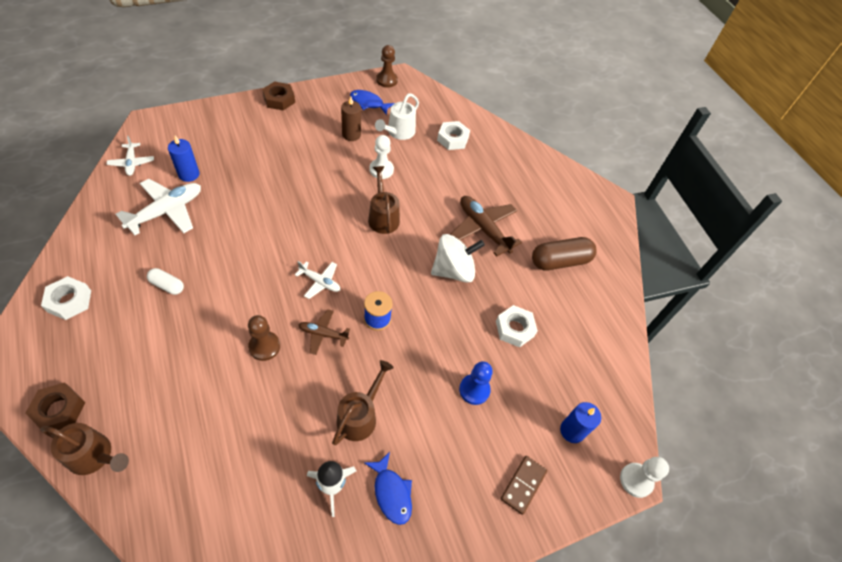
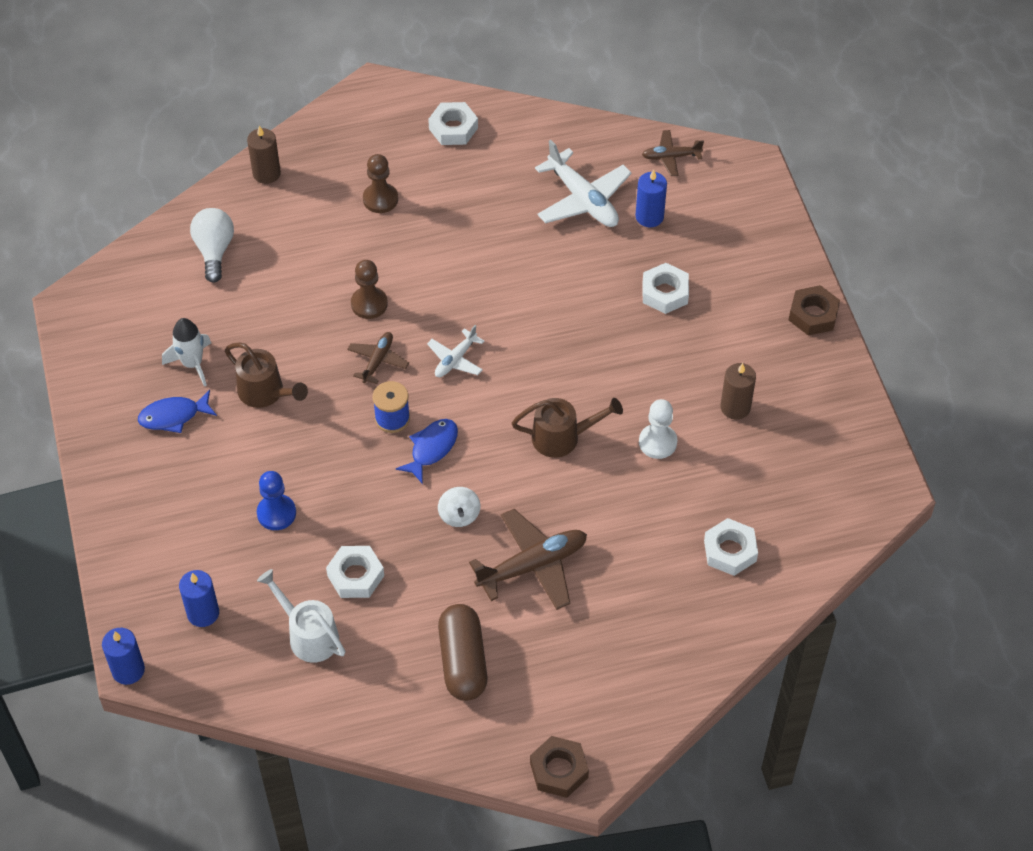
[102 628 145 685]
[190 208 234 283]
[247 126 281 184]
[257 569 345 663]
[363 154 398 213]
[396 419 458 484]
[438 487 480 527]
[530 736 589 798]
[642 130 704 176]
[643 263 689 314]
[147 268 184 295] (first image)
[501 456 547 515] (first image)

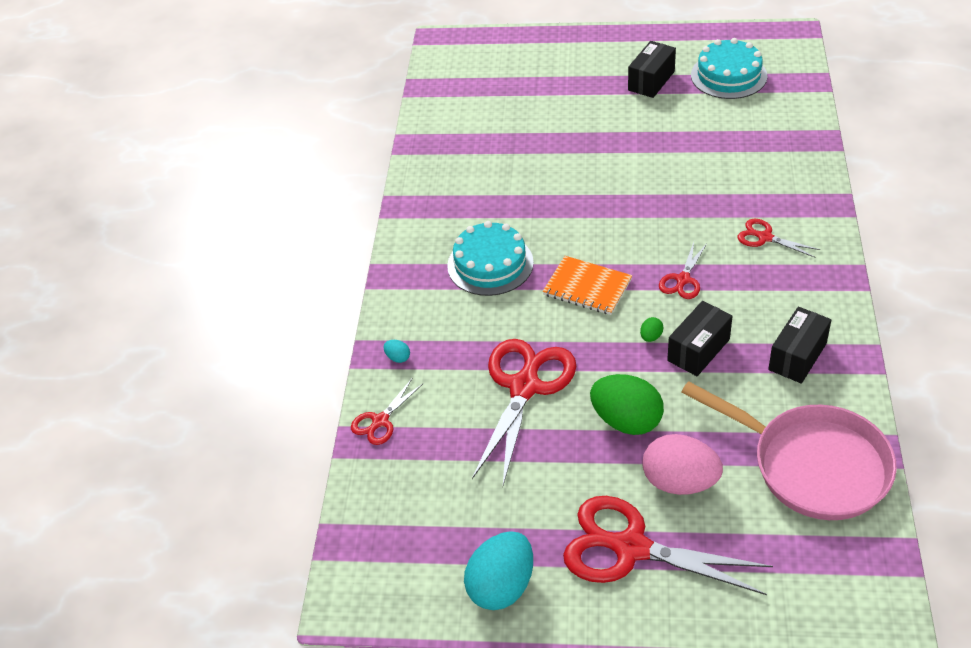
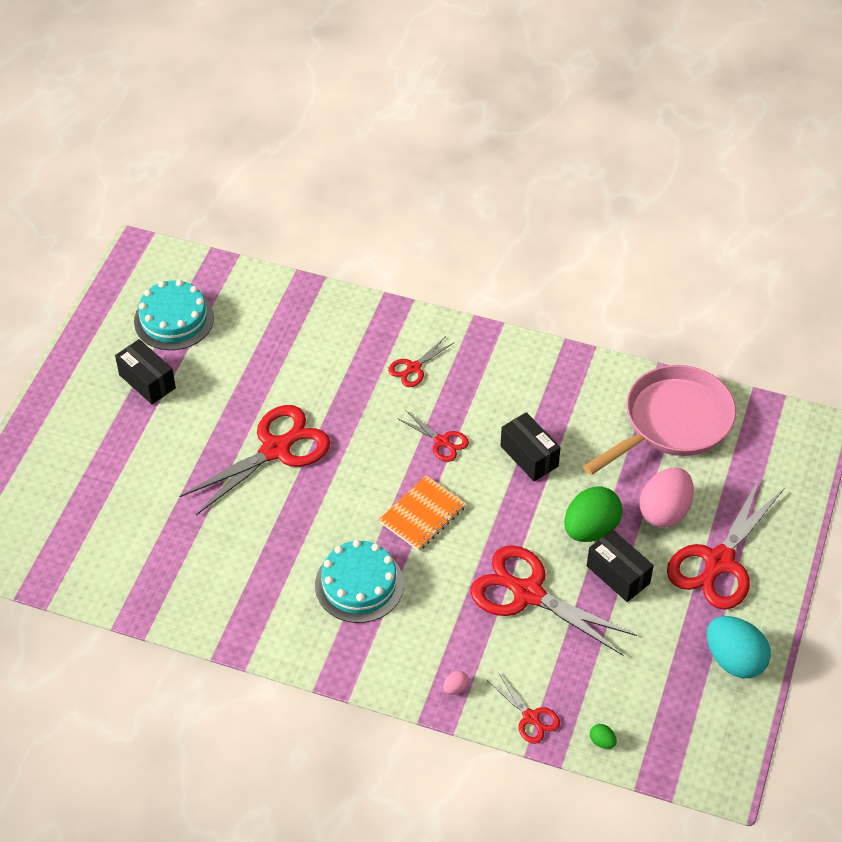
[179 405 330 515]
[443 671 469 695]
[587 529 654 602]
[590 724 617 749]

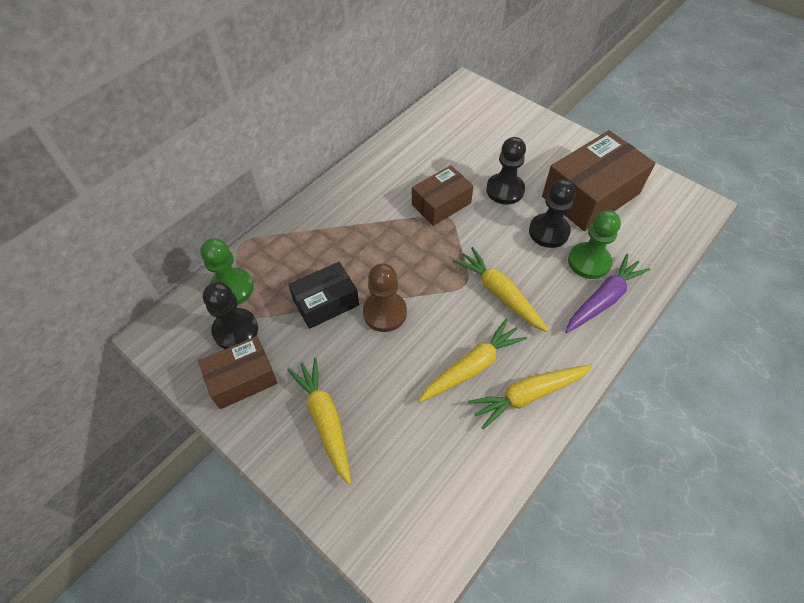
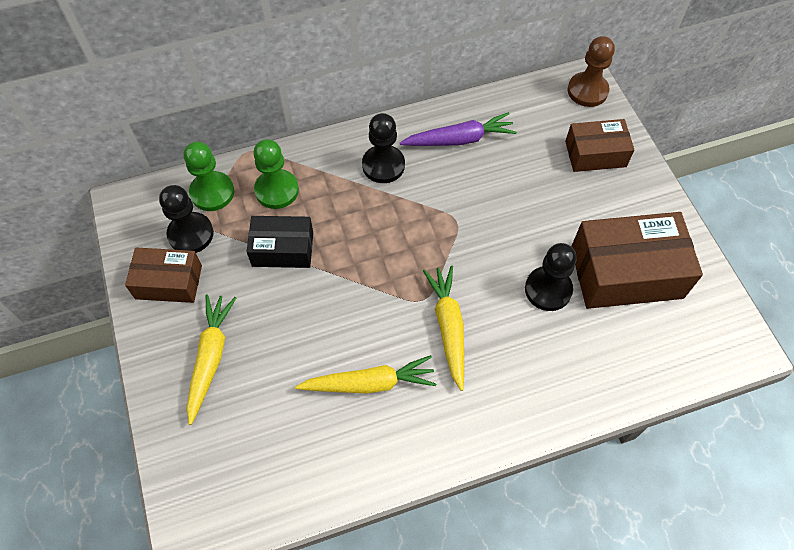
[253 139 299 209]
[362 113 405 183]
[400 112 517 146]
[565 119 634 172]
[567 36 615 107]
[468 364 593 429] (first image)

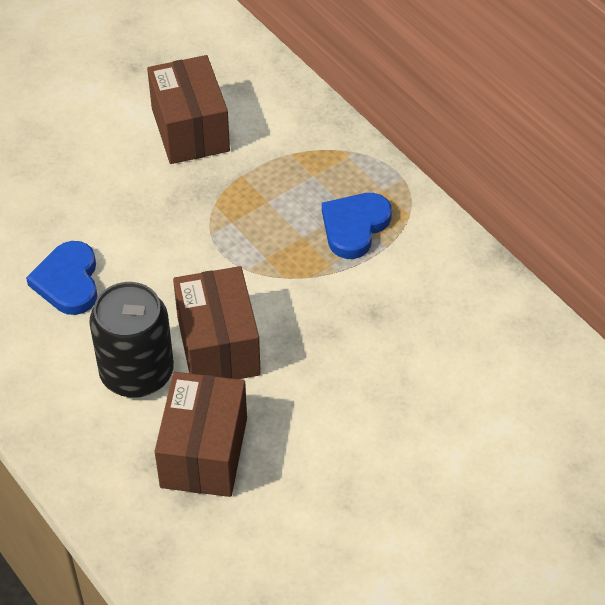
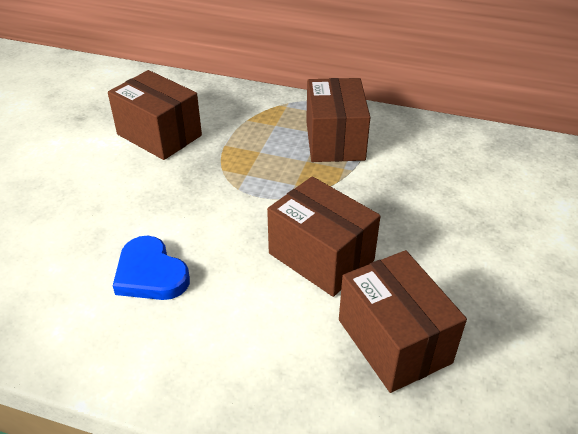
[306 78 370 162]
[89 282 174 398] (first image)

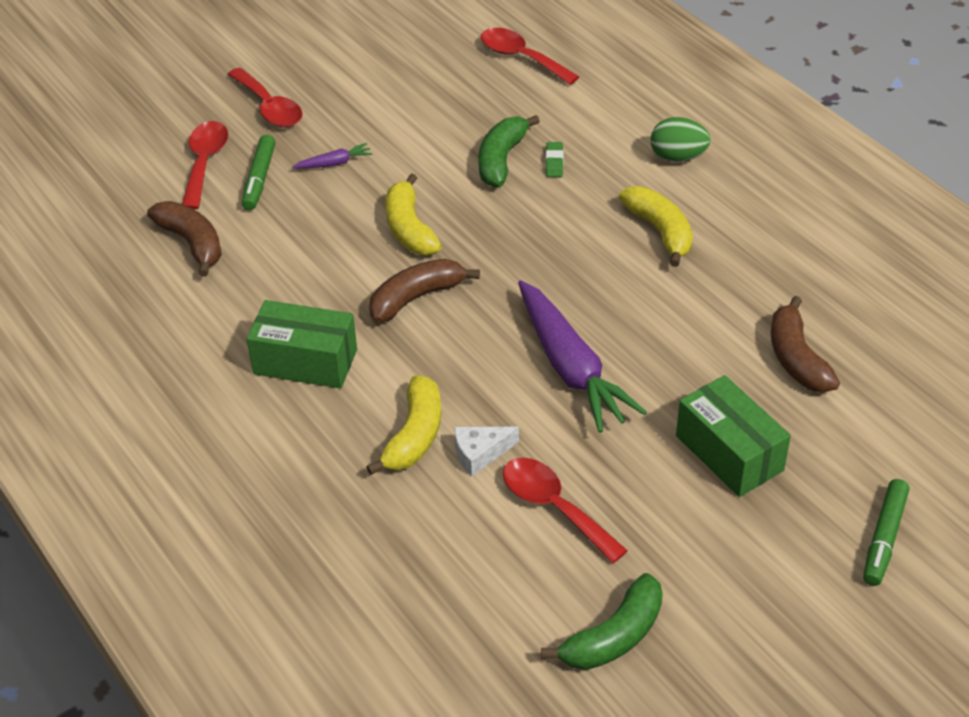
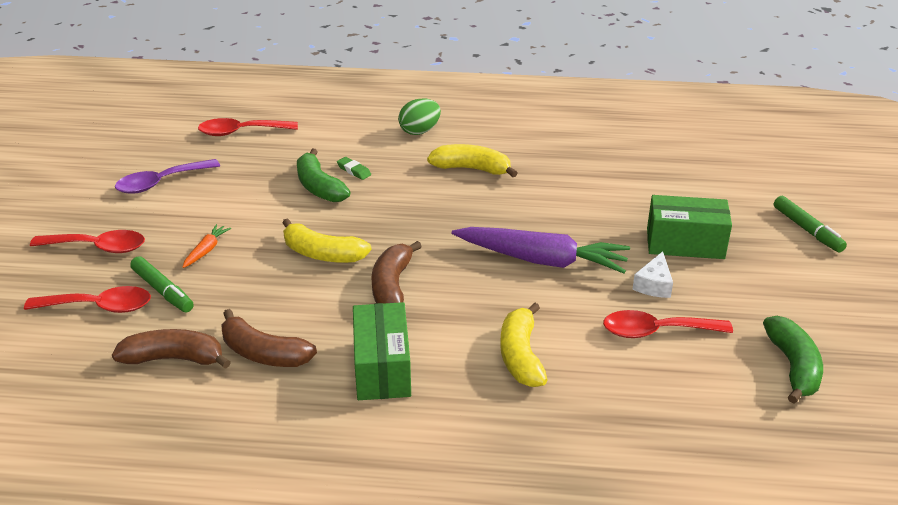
[24 286 151 313]
[115 159 220 194]
[182 224 231 268]
[221 309 317 367]
[353 302 411 400]
[500 302 548 387]
[633 251 673 298]

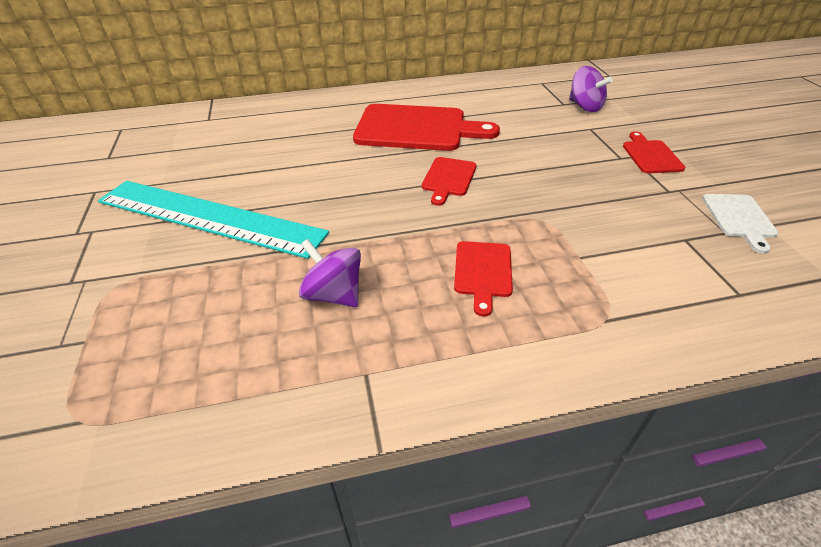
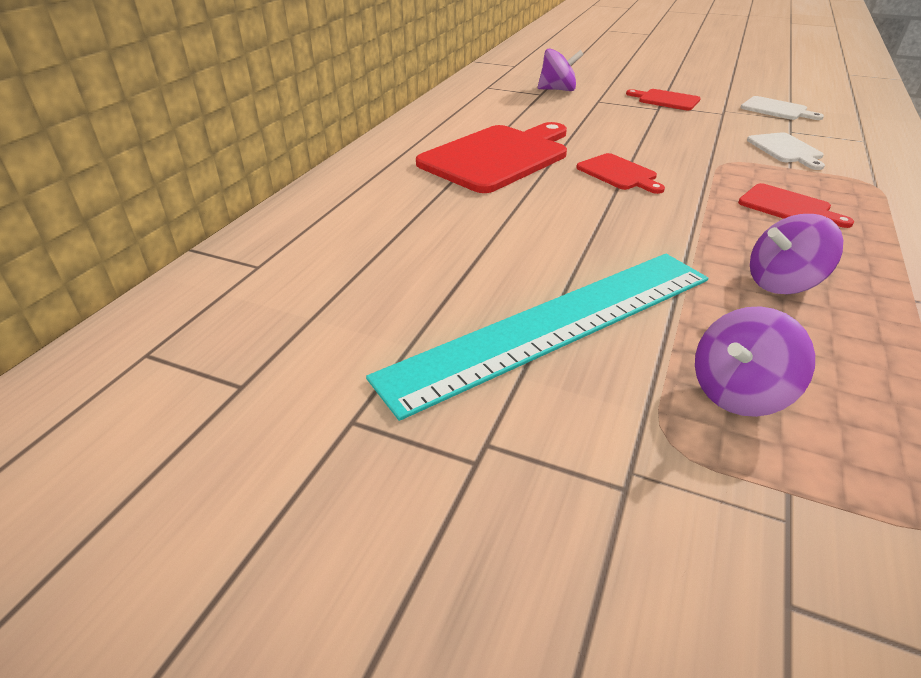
[695 306 815 417]
[747 132 825 170]

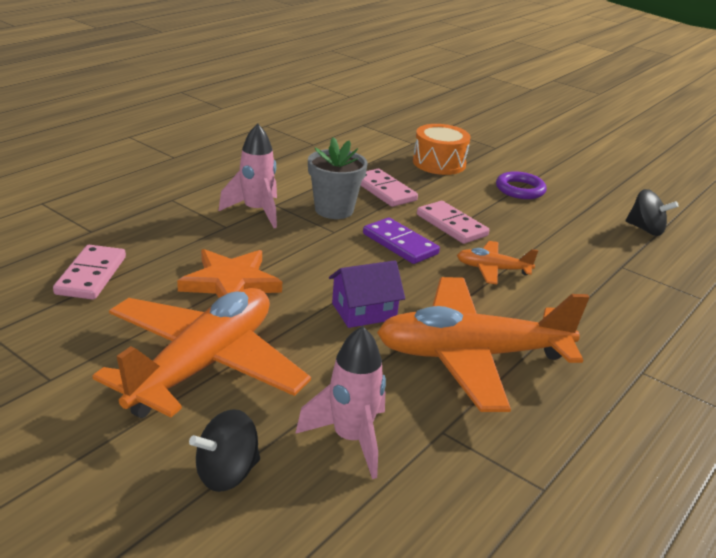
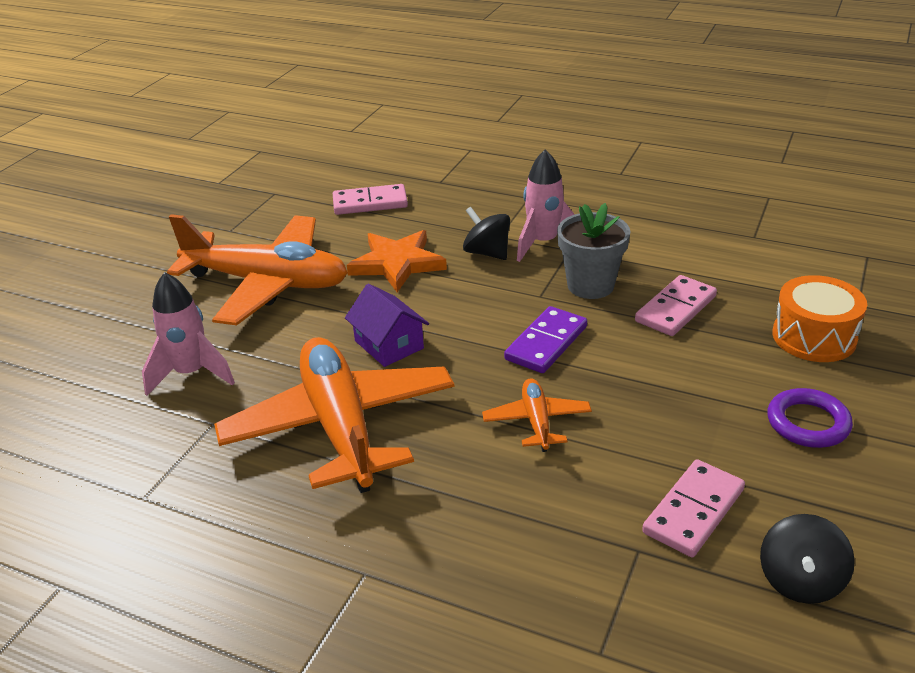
[463 207 510 260]
[642 459 745 557]

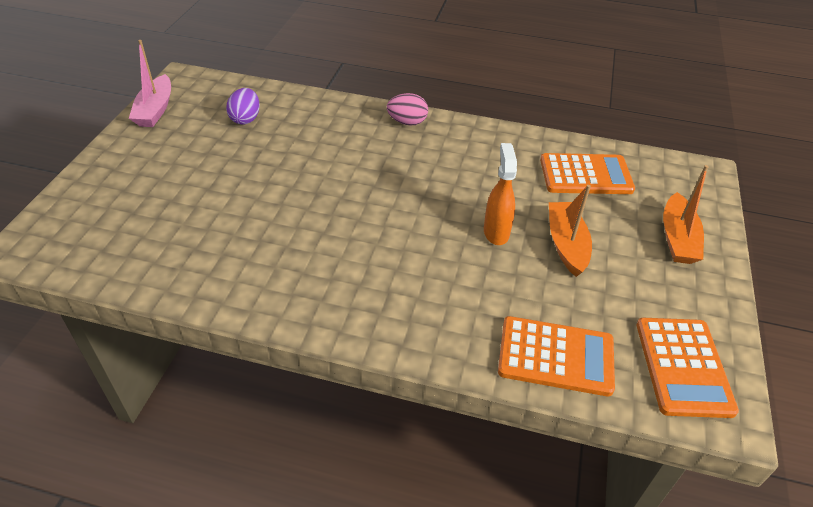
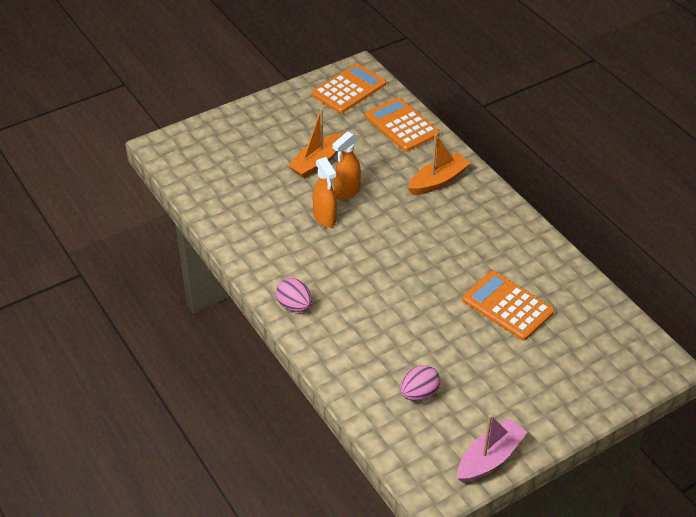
[313 157 337 228]
[400 365 440 401]
[408 134 471 195]
[462 271 554 340]

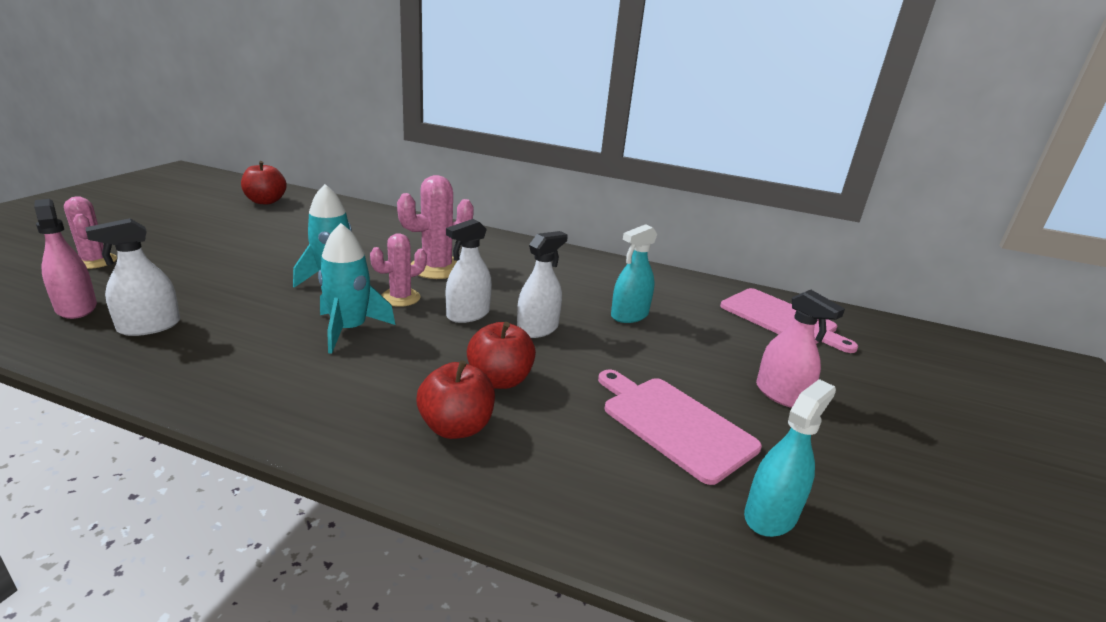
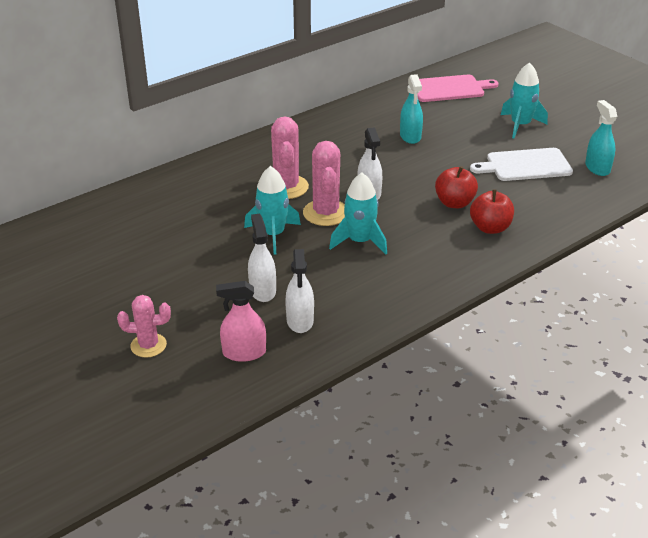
[248 214 276 302]
[303 141 345 226]
[470 148 573 181]
[501 62 548 138]
[241 161 287 204] (first image)

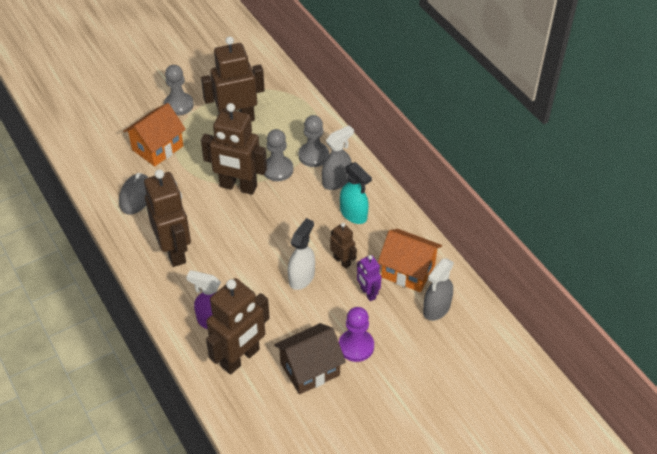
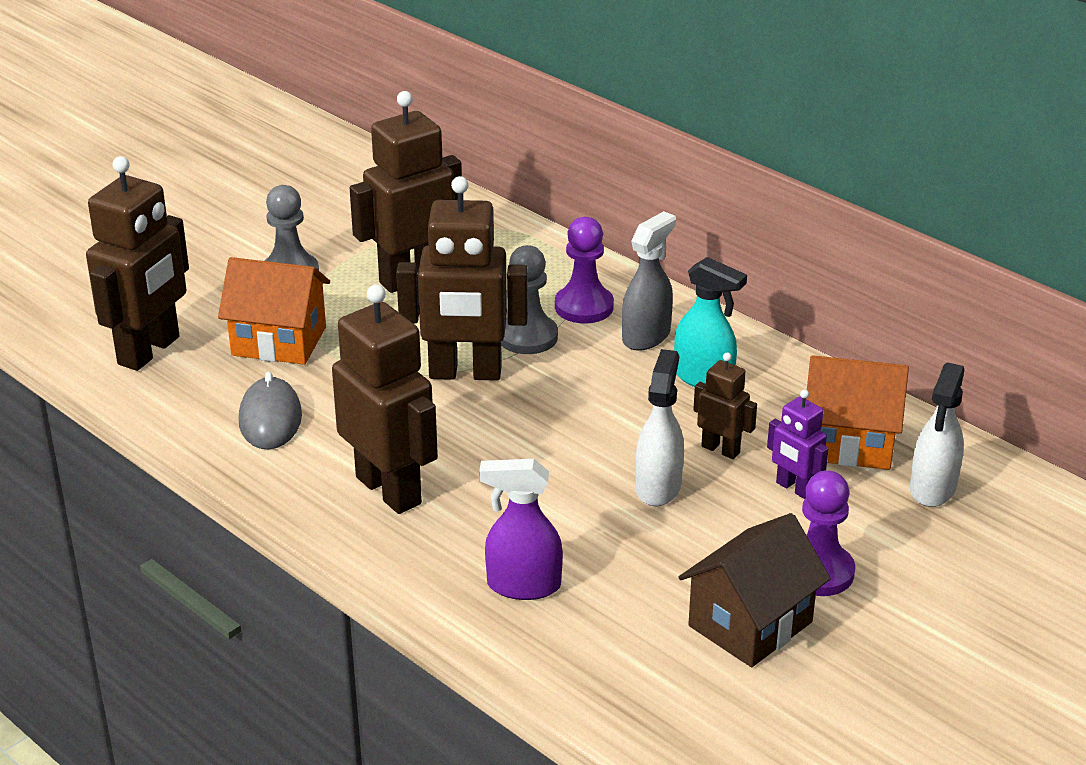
[86 156 189 371]
[218 257 330 365]
[555 217 614 323]
[910 362 964 507]

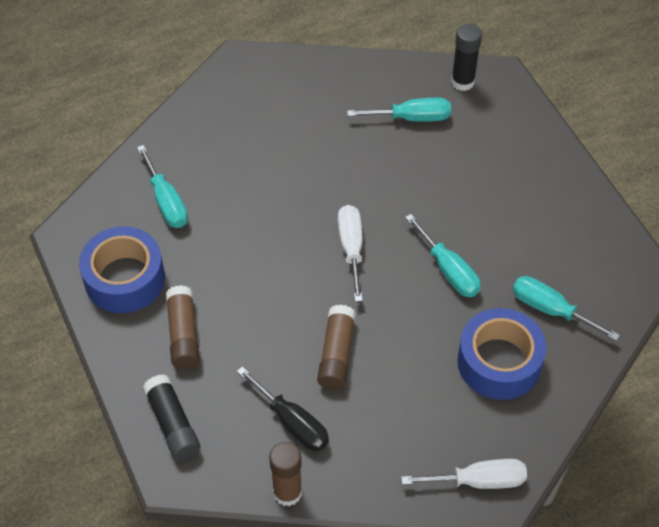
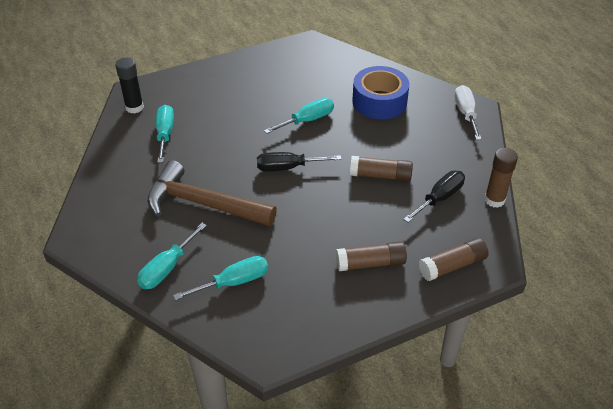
[137 223 207 289]
[147 160 277 226]
[257 152 342 171]
[419 238 488 281]
[79 226 165 313] (first image)

